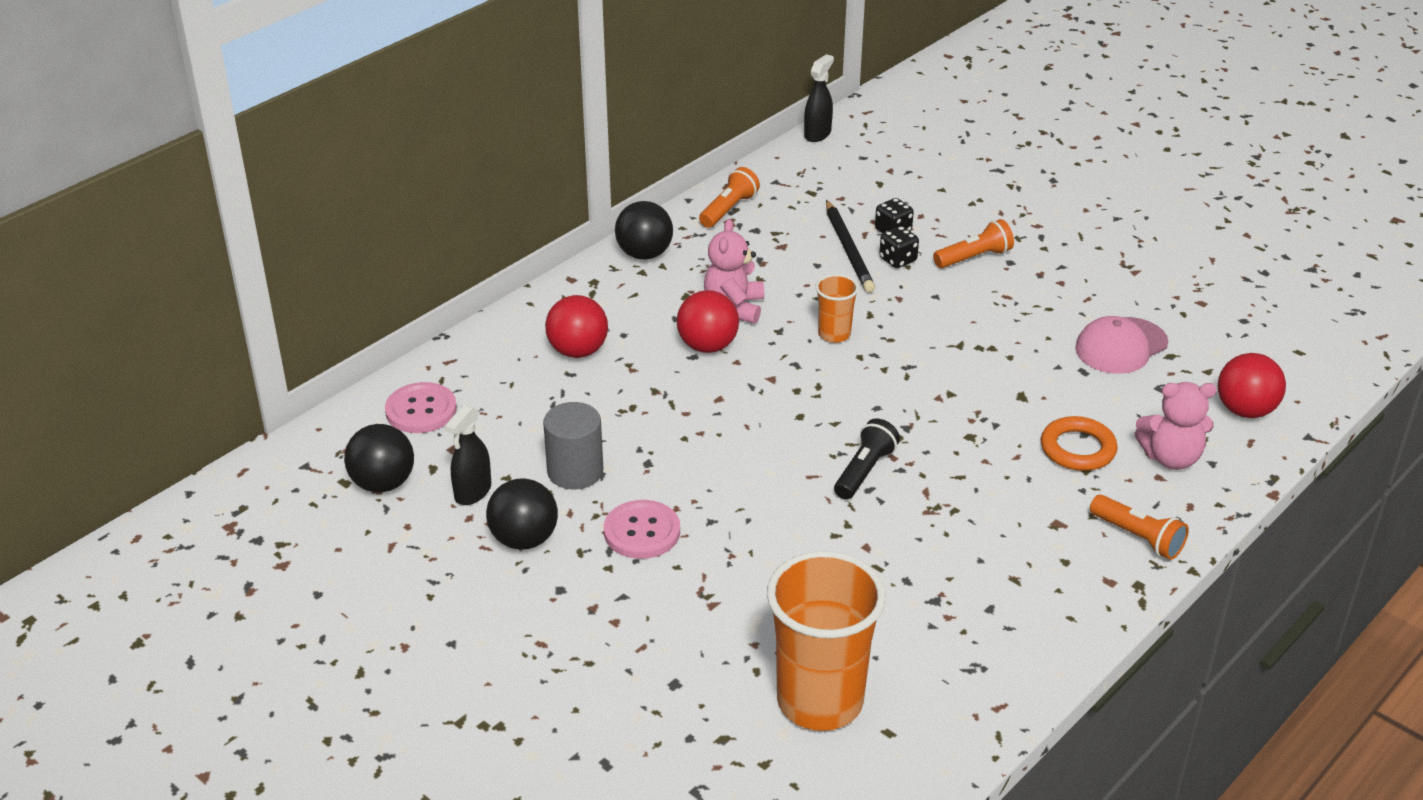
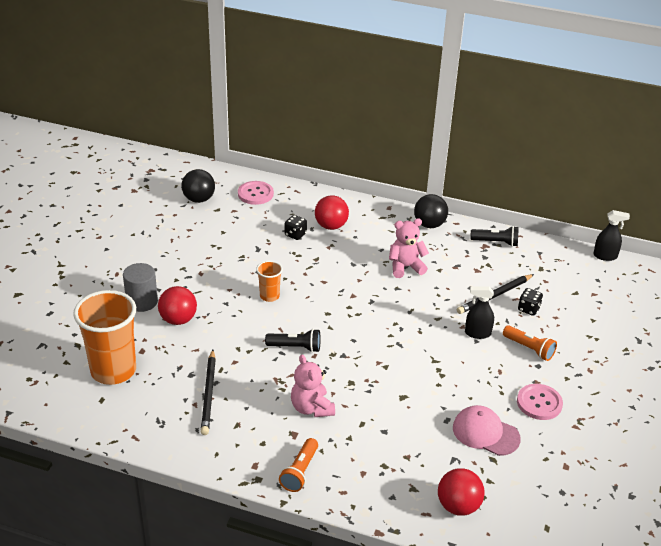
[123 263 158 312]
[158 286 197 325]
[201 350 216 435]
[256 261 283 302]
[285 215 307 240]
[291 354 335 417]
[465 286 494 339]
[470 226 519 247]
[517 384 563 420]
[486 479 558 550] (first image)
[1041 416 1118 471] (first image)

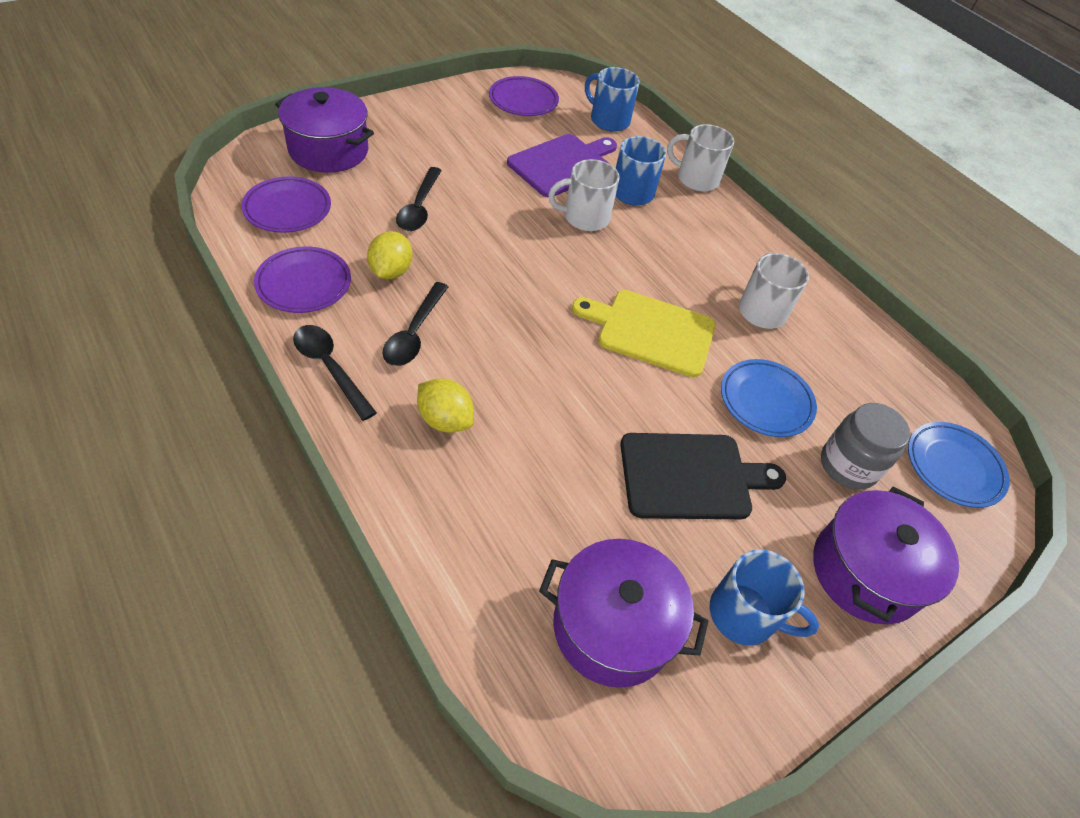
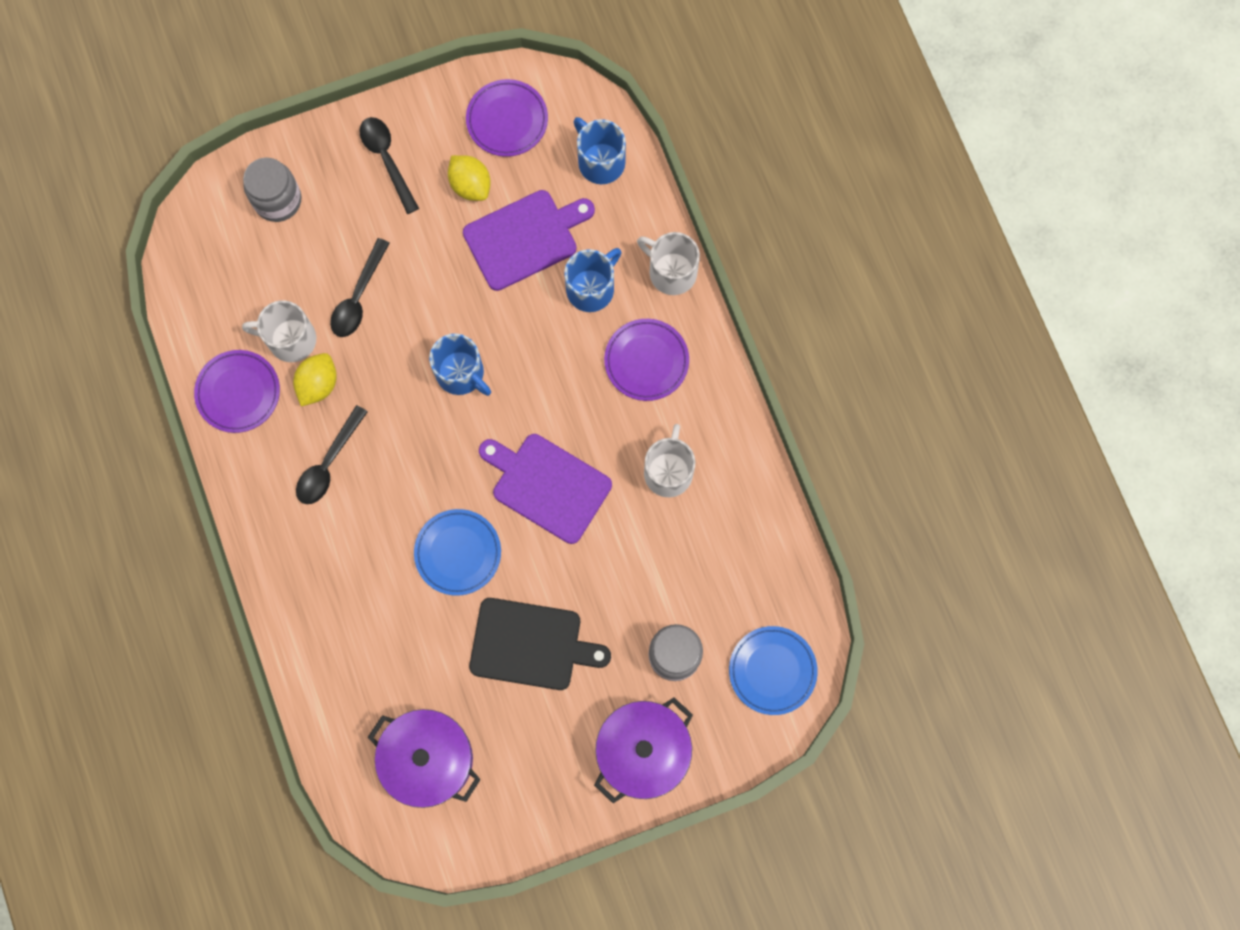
[242 300 316 362]
[243 157 301 222]
[359 117 419 214]
[414 509 501 596]
[429 333 491 396]
[448 155 490 201]
[479 434 612 544]
[604 319 689 401]

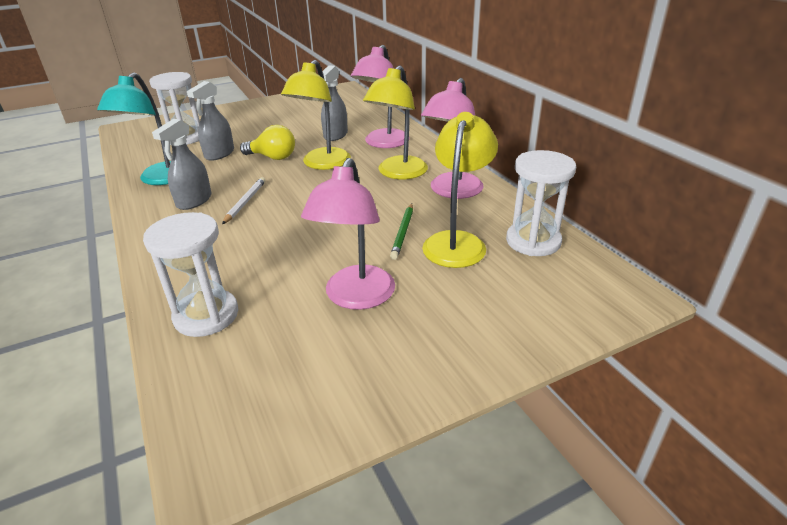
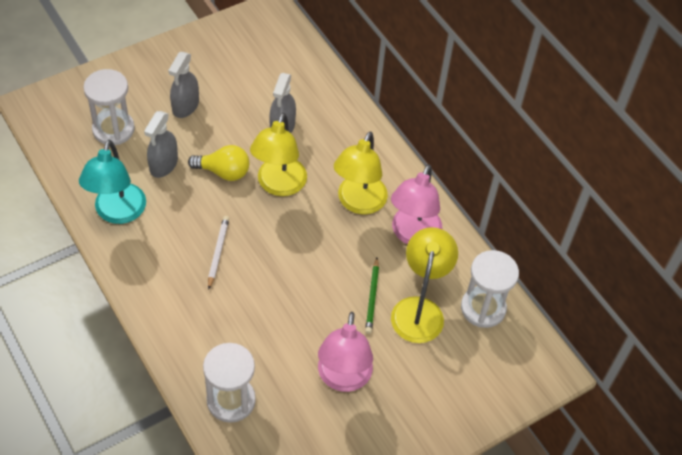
[168 52 199 118]
[351 45 405 148] (first image)

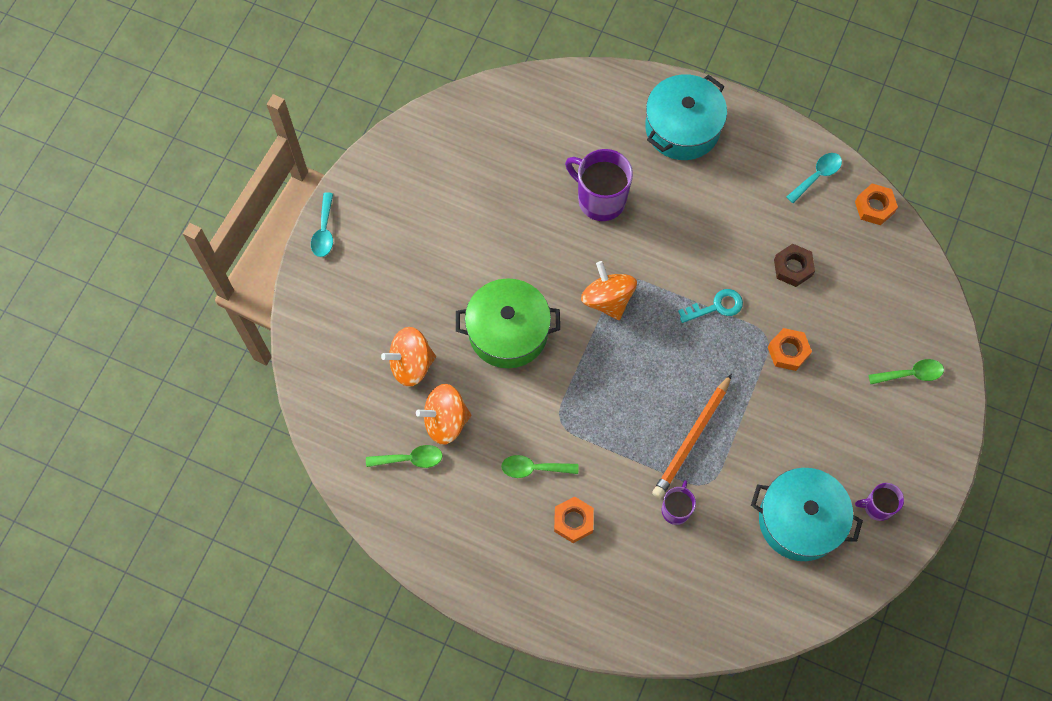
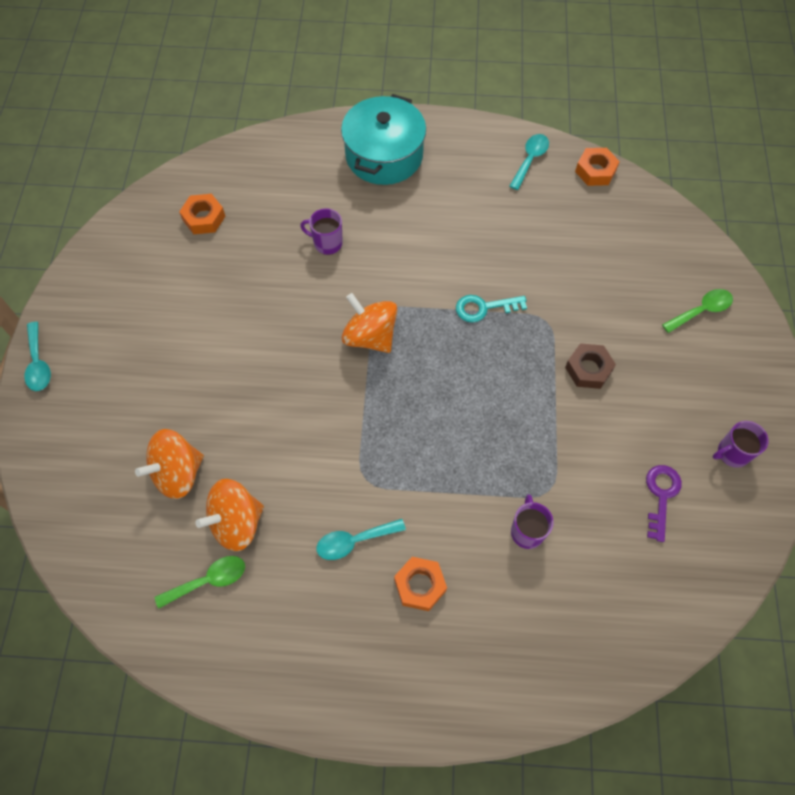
[179 194 225 234]
[300 208 343 255]
[316 519 406 560]
[456 295 527 323]
[565 343 616 389]
[646 465 682 542]
[456 278 560 368] (first image)
[652 374 732 498] (first image)

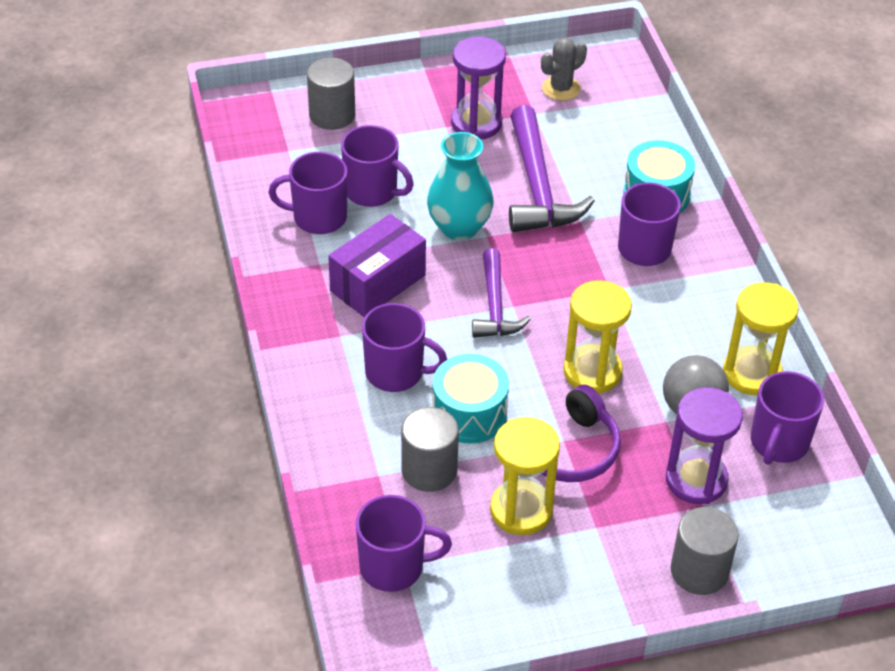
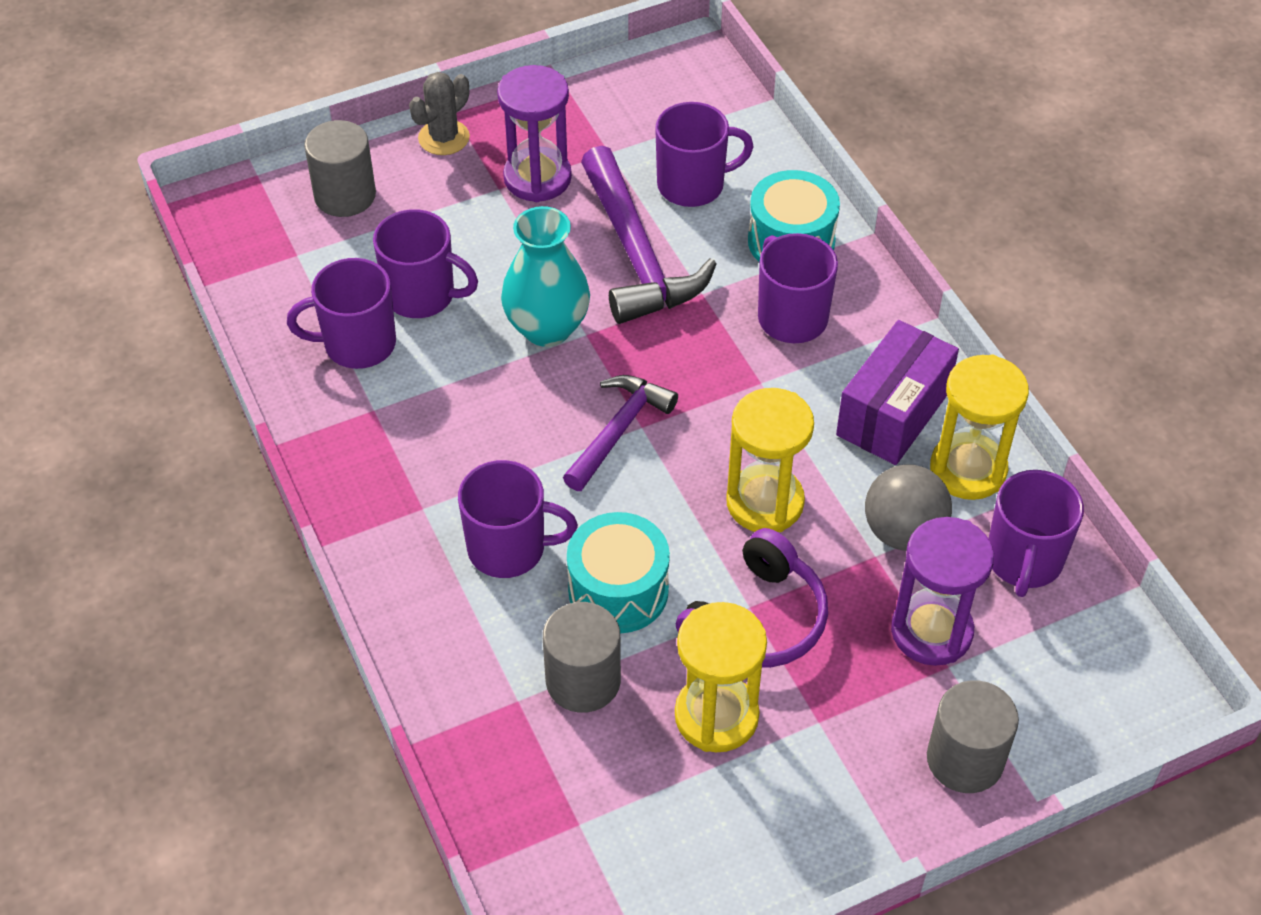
[409 72 470 155]
[563 375 678 491]
[655 102 754 207]
[836 320 959 465]

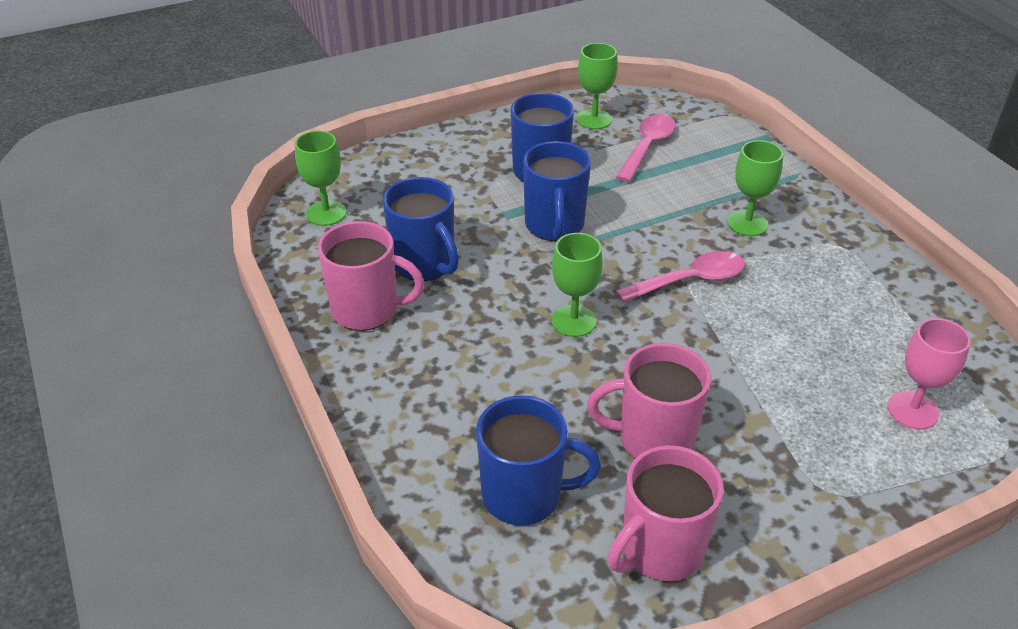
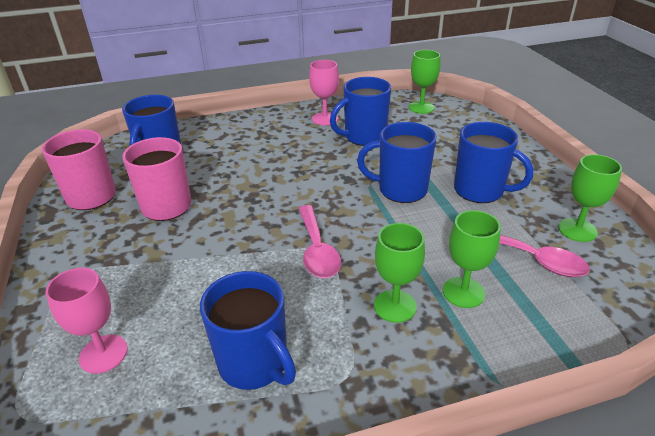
[200 271 296 390]
[309 60 339 125]
[443 210 501 308]

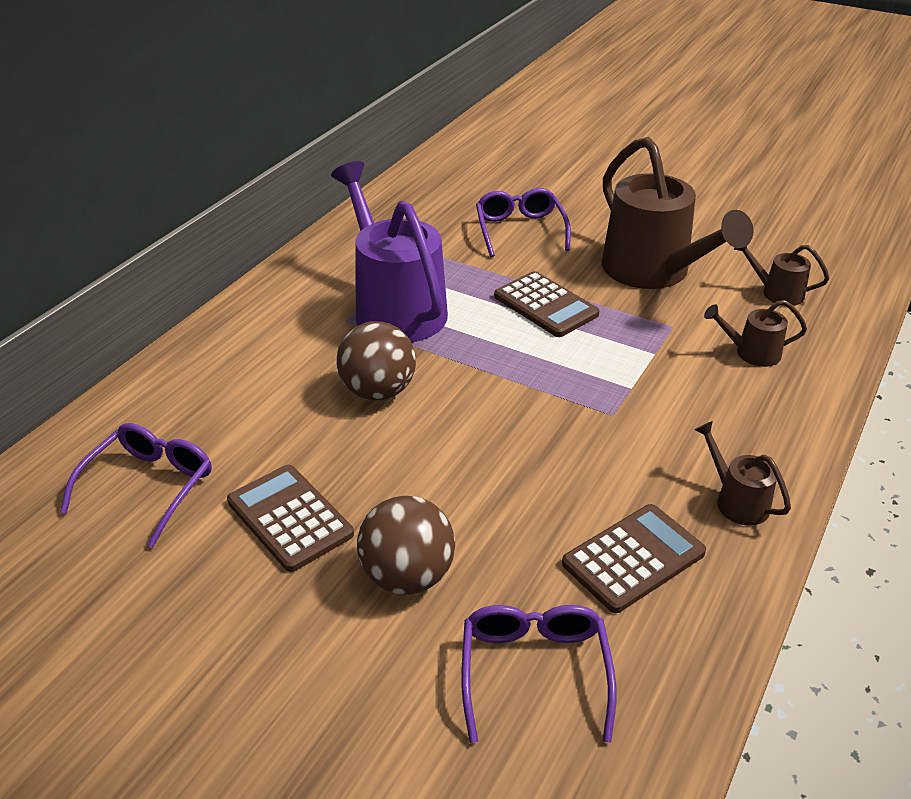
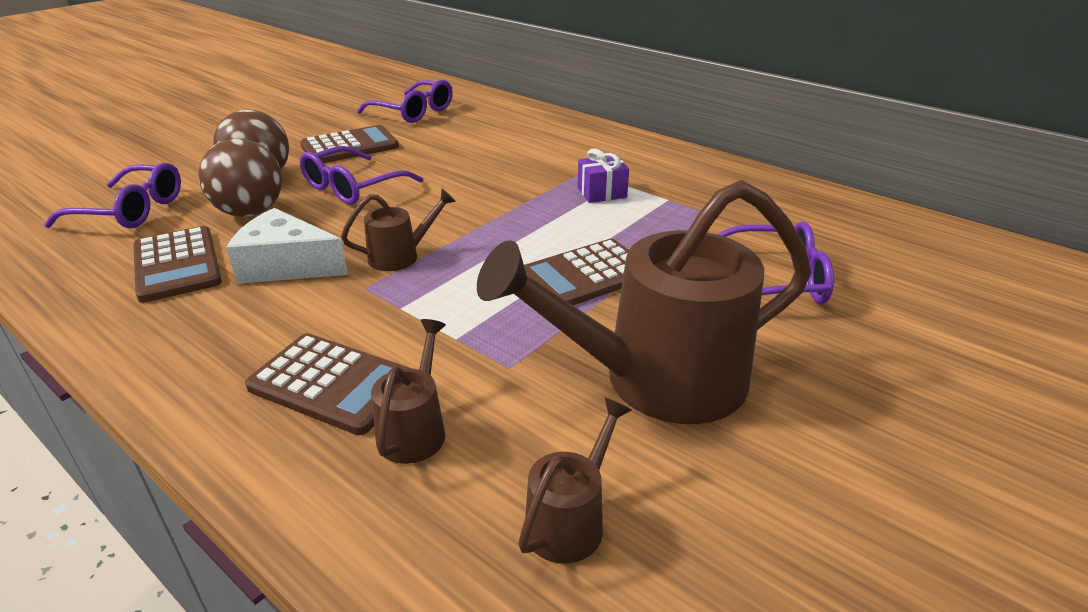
[198 139 282 217]
[226 208 348 284]
[245 333 412 435]
[300 146 423 205]
[341 189 456 271]
[577 148 629 203]

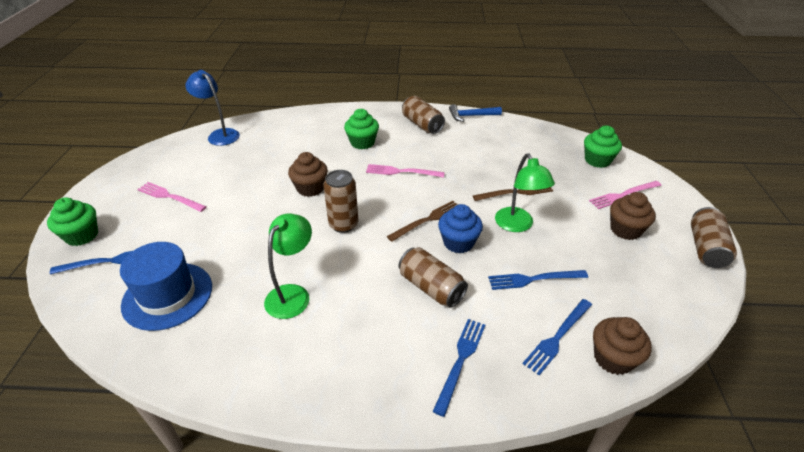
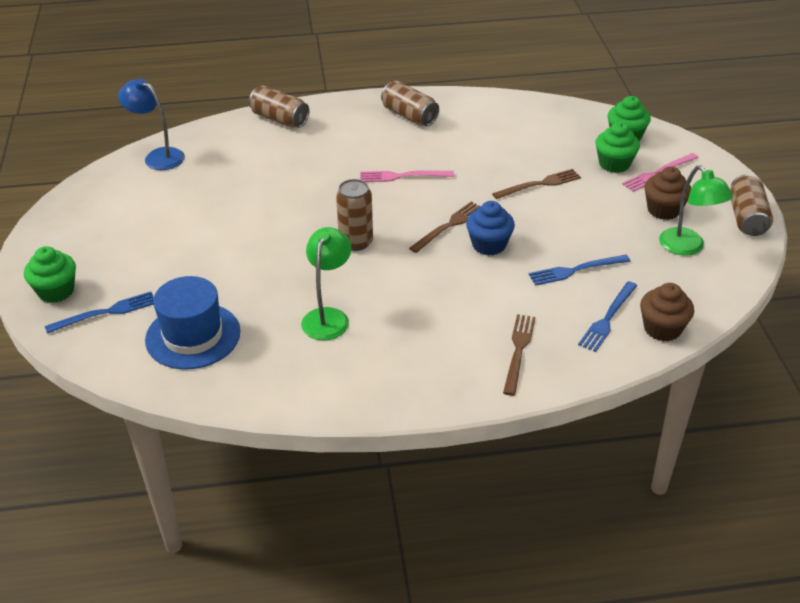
[249 85 309 128]
[503 314 536 396]
[595 122 640 173]
[659 165 733 256]
[137 182 207 212] (first image)
[288 152 328 197] (first image)
[449 104 502 122] (first image)

